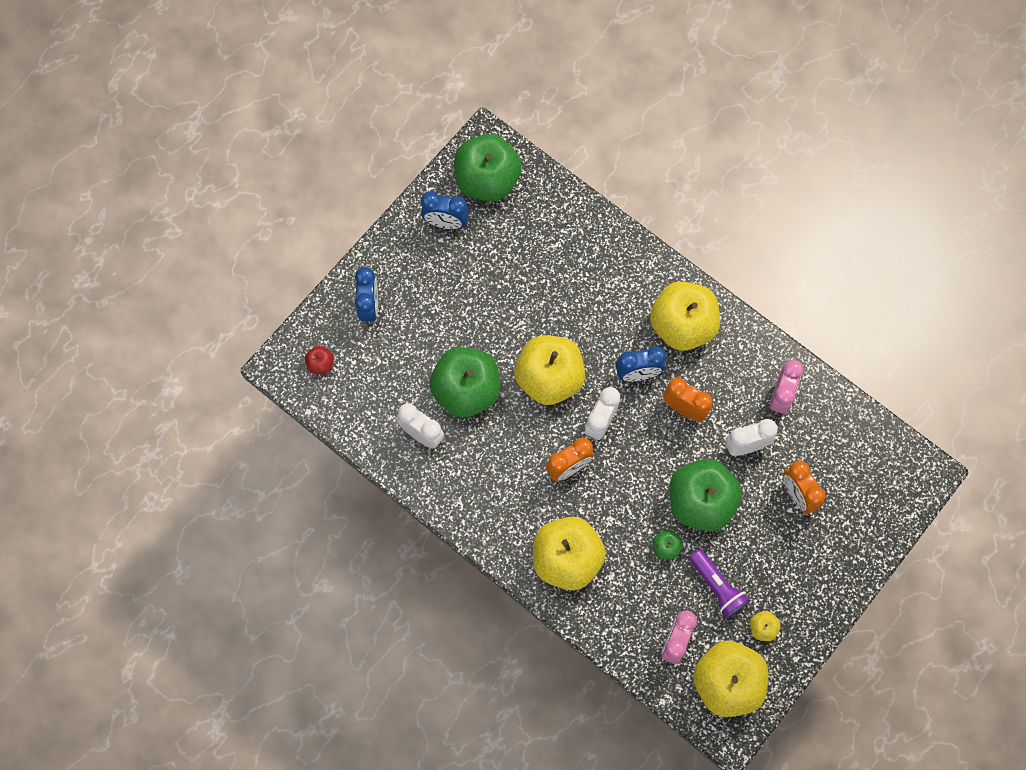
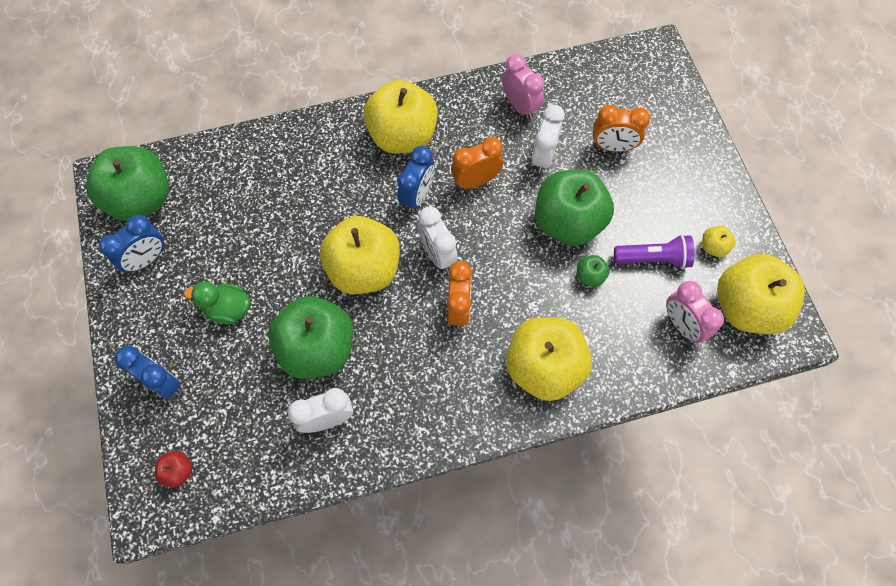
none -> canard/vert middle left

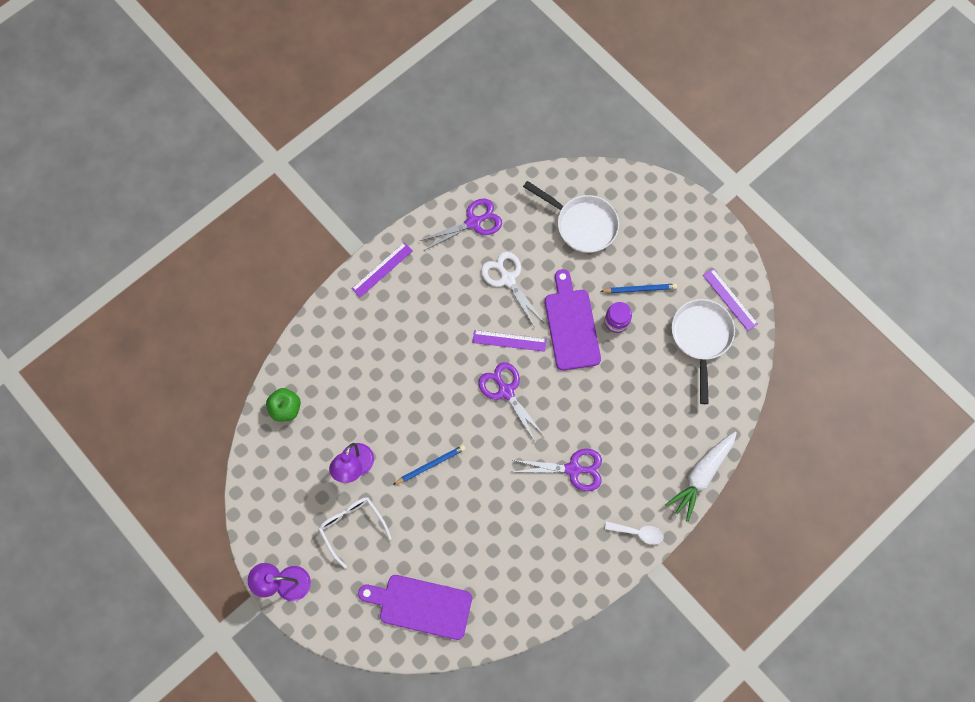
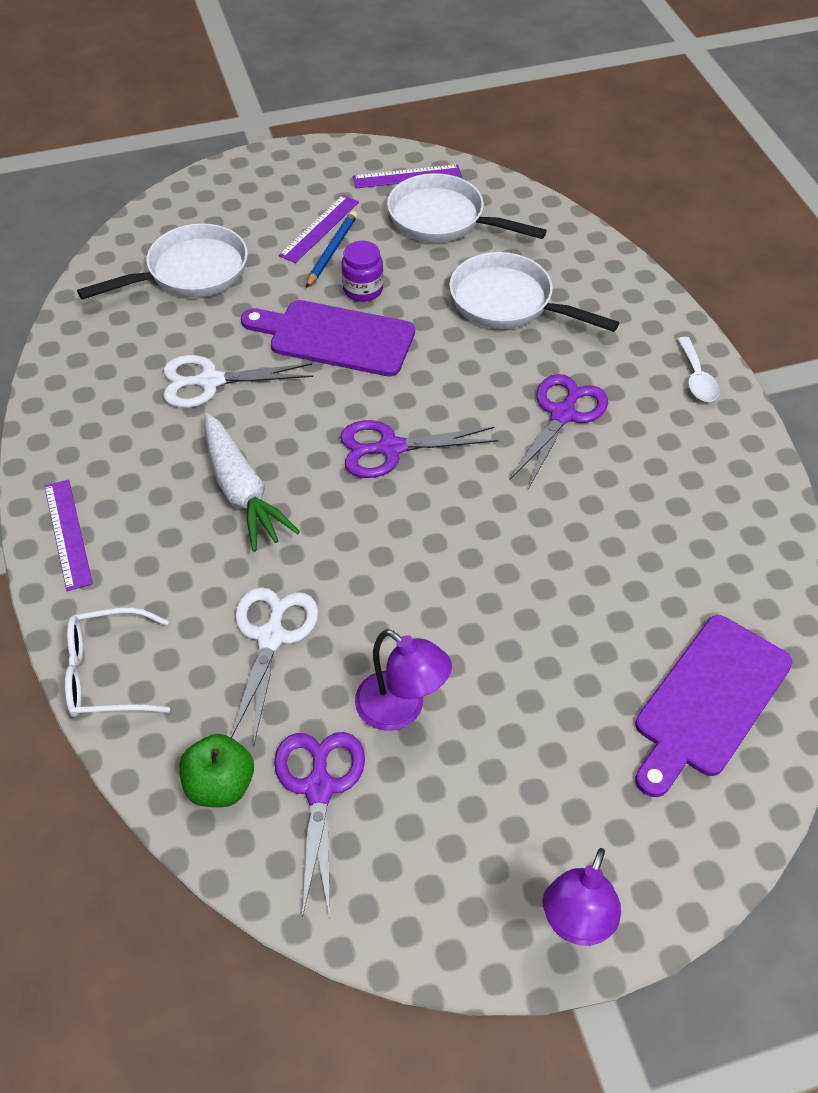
ciseaux/violet (no. 1 from left) top centre -> ciseaux/violet (no. 1 from left) bottom centre, shifted
règle/violet (no. 2 from left) centre -> règle/violet (no. 2 from left) top centre, shifted
carotte/blanc bottom right -> carotte/blanc middle left, shifted
crayon/bleu (no. 1 from left) centre -> none
lunettes/blanc bottom centre -> lunettes/blanc middle left, shifted
cuillère/blanc bottom centre -> cuillère/blanc middle right, 135 degrees clockwise
none -> poêle/blanc (no. 3 from left) top centre
none -> ciseaux/blanc (no. 2 from left) centre

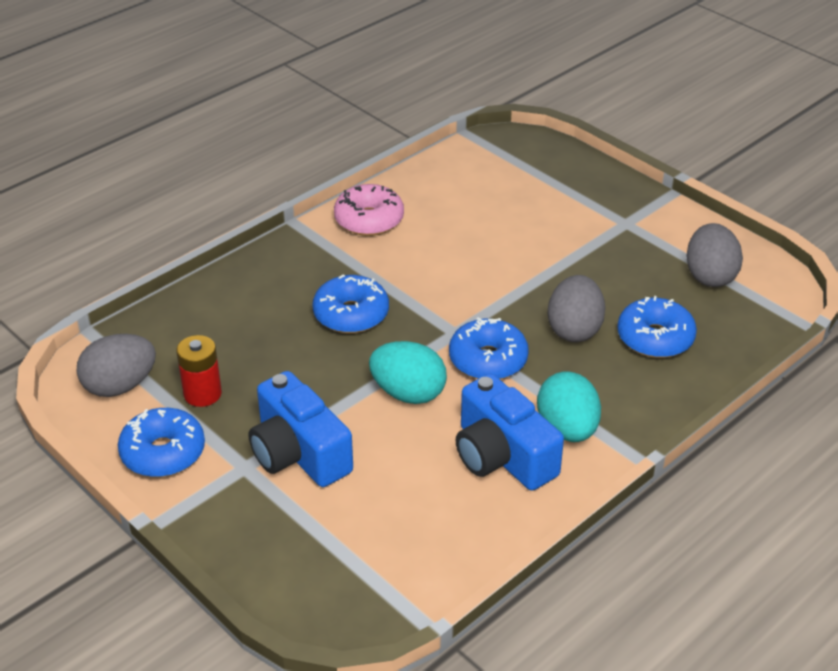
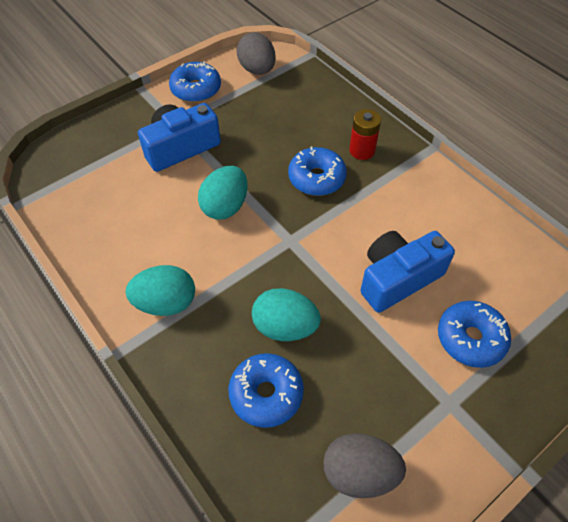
beignet/rose top centre -> none
œuf/gris (no. 2 from left) middle right -> œuf/turquoise (no. 3 from left) centre
beignet/bleu (no. 3 from left in the first image) centre -> beignet/bleu (no. 4 from left) middle right, shifted
pile/rouge middle left -> pile/rouge top centre, shifted
appareil photo/bleu (no. 2 from left) centre -> appareil photo/bleu (no. 2 from left) middle right, shifted

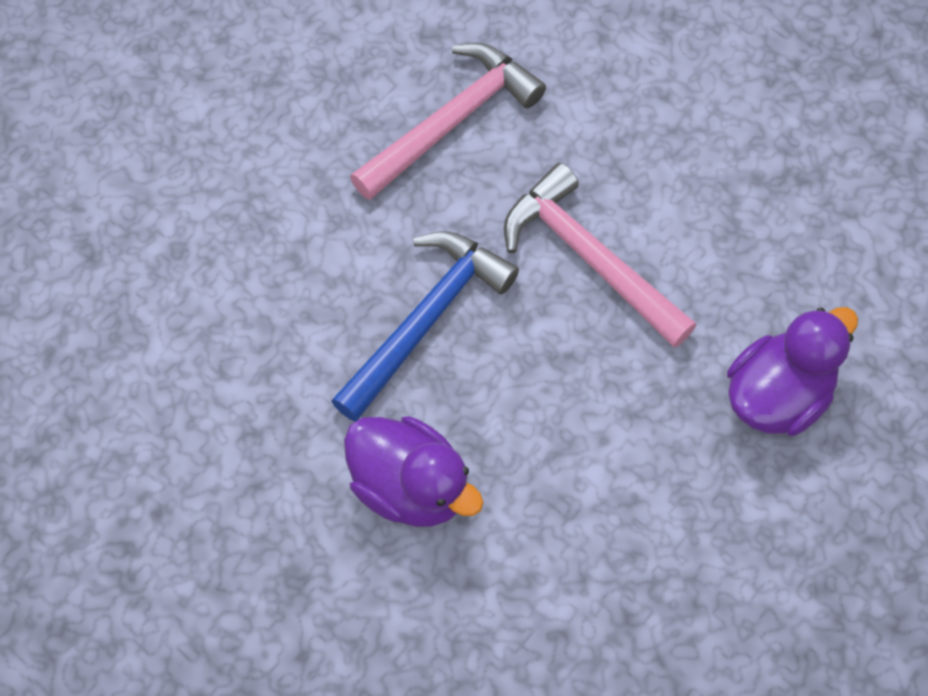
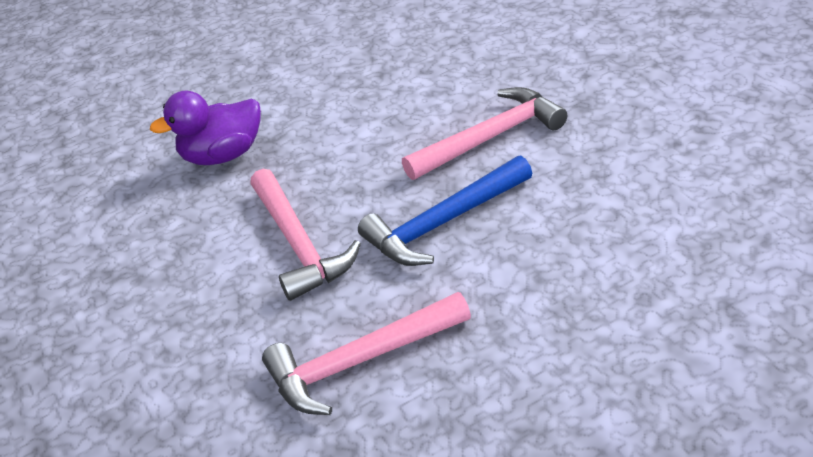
canard/violet (no. 1 from left) bottom centre -> marteau/rose (no. 3 from left) top centre

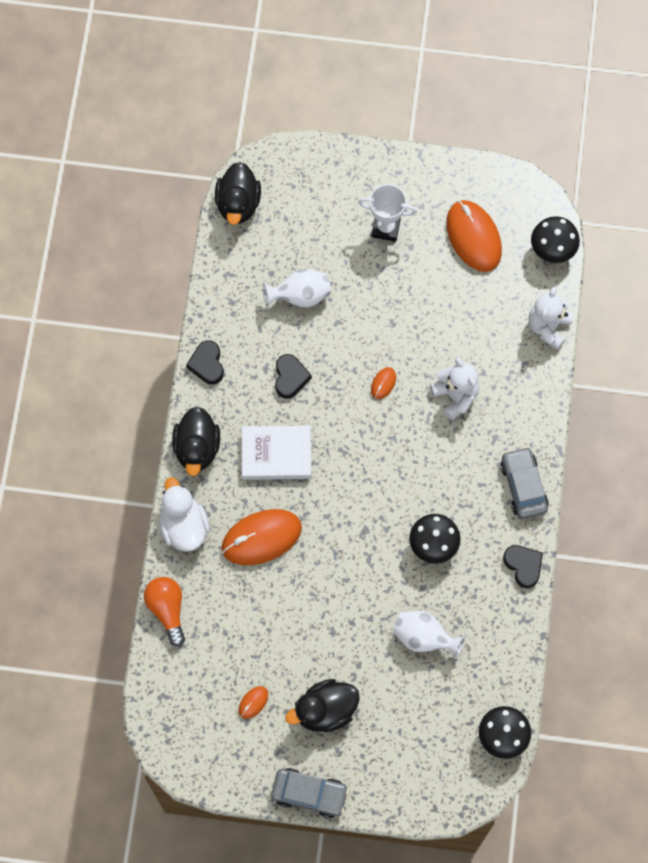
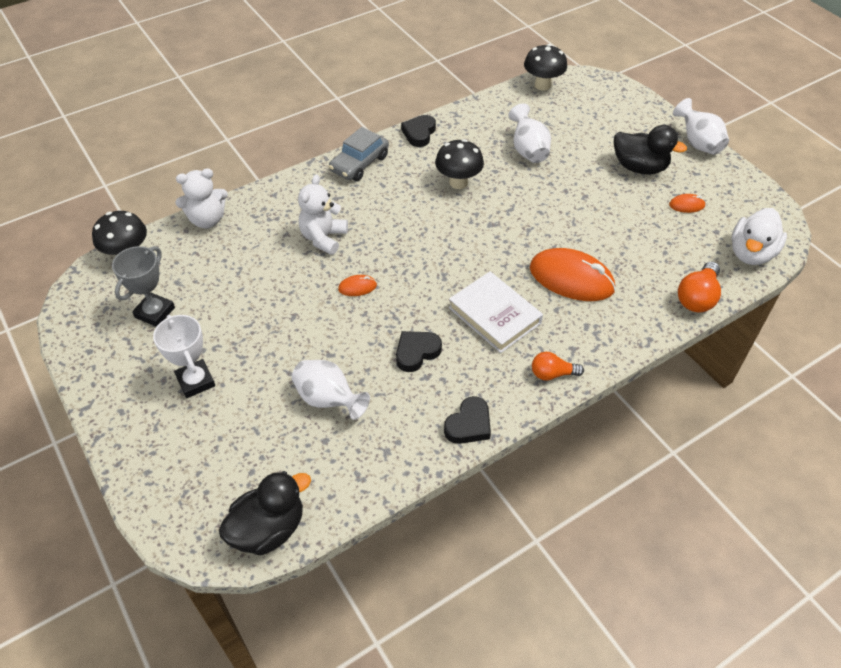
souris/orange (no. 4 from left) top right -> trophée/gris middle left
canard/noir (no. 1 from left) middle left -> ampoule/orange (no. 1 from left) centre
canard/blanc middle left -> canard/blanc middle right, shifted
voiture/gris (no. 1 from left) bottom centre -> vase/blanc (no. 3 from left) top right

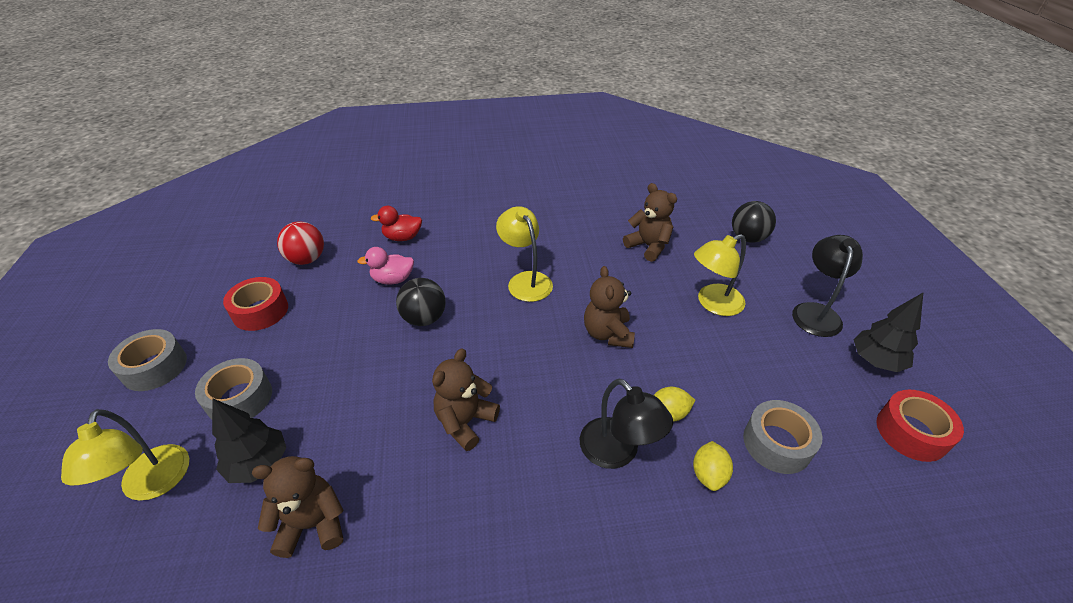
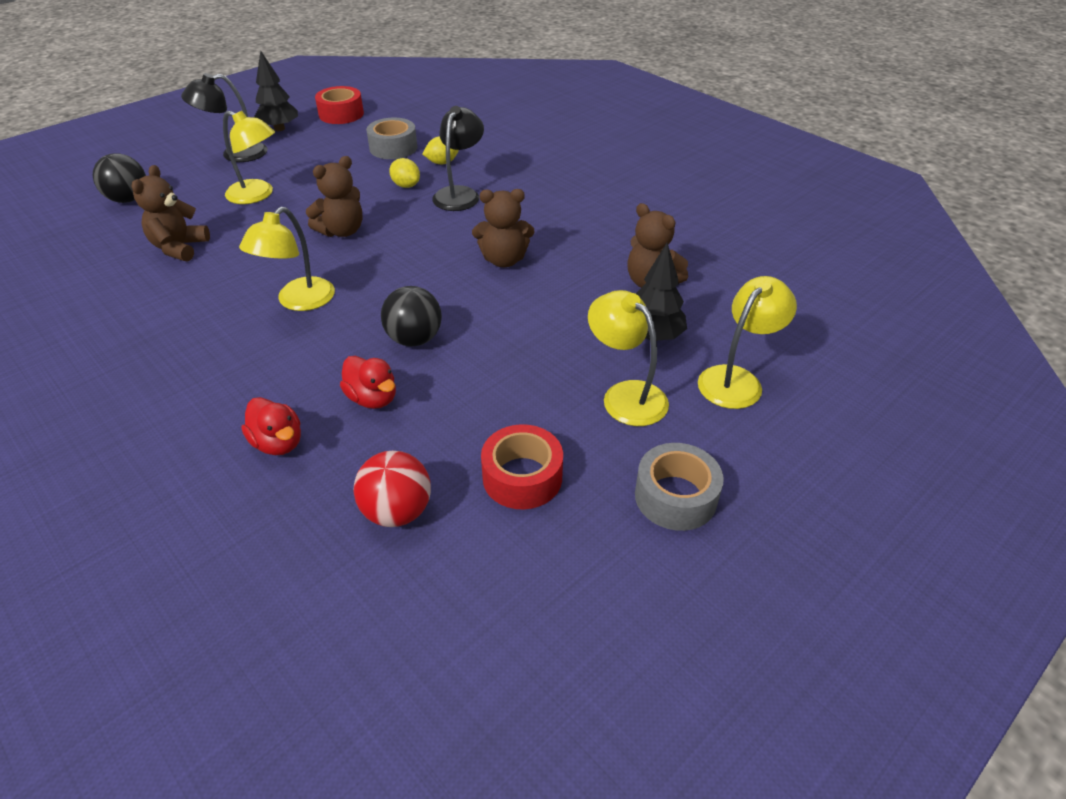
canard/rose centre -> canard/rouge (no. 2 from left) centre
ruban adhésif/gris (no. 2 from left) middle left -> lampe/jaune (no. 3 from left) centre

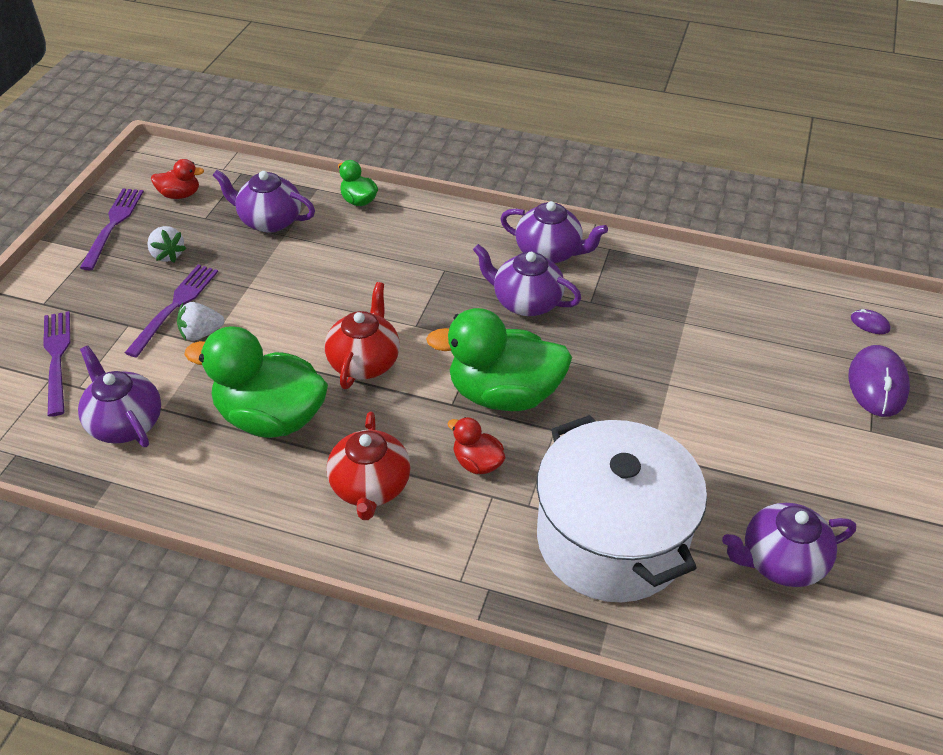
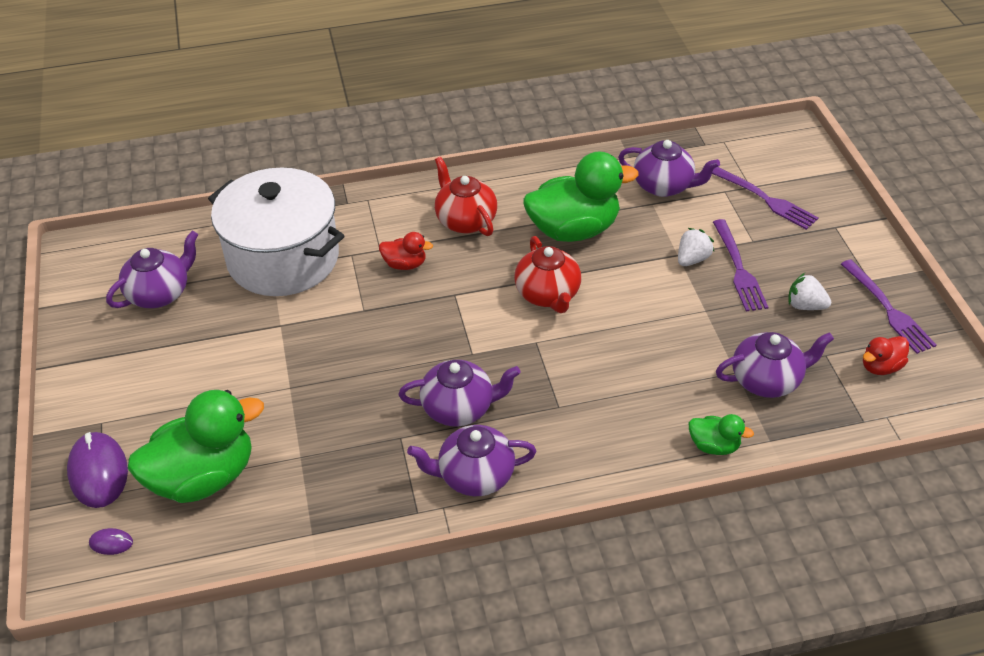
canard/vert (no. 3 from left in the first image) centre -> canard/vert (no. 1 from left) bottom left, shifted

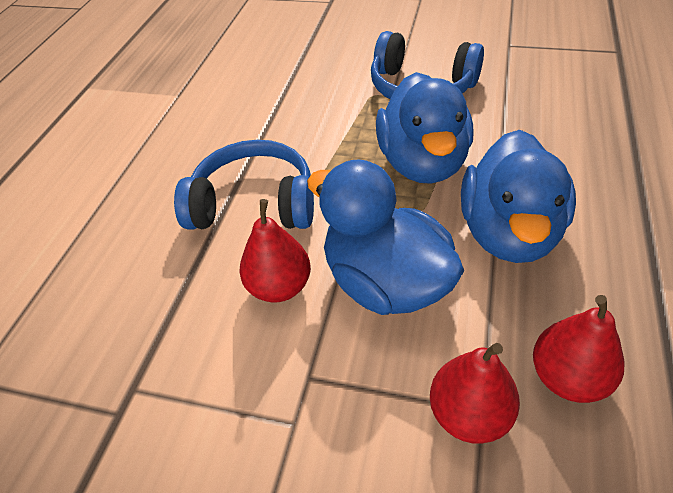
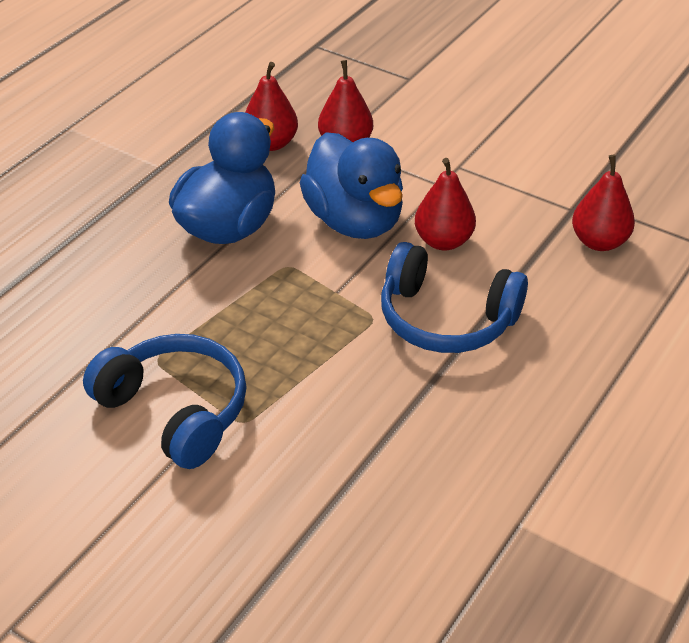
canard/bleu (no. 2 from left) top centre -> none
none -> poire/rouge (no. 4 from left) top right

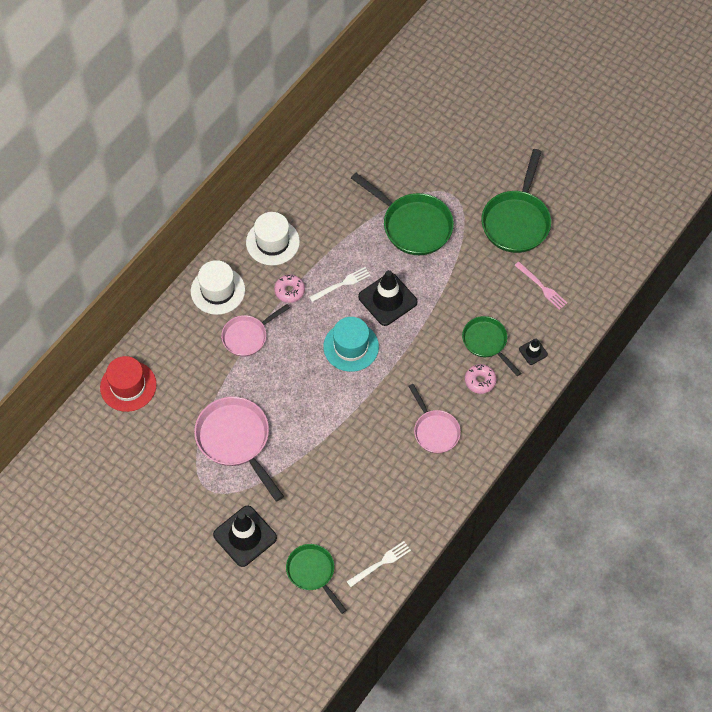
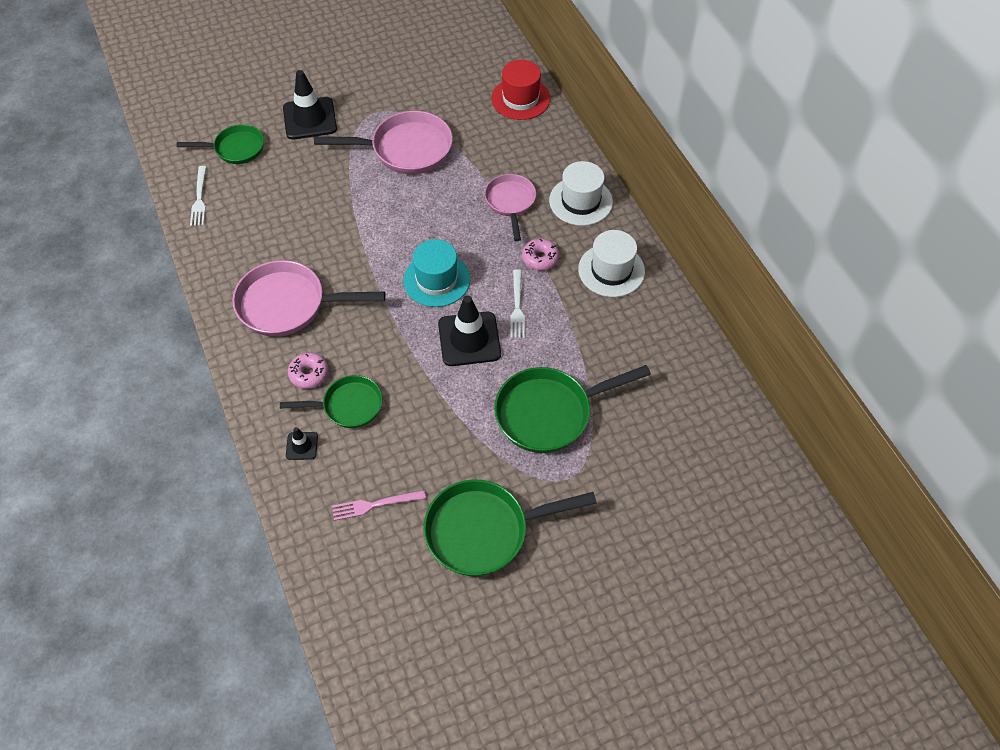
poêle/vert (no. 4 from left in the first image) top right -> poêle/vert (no. 3 from left) bottom centre, 60 degrees counterclockwise
poêle/rose (no. 3 from left in the first image) centre -> poêle/rose (no. 1 from left) middle left, x1.60

